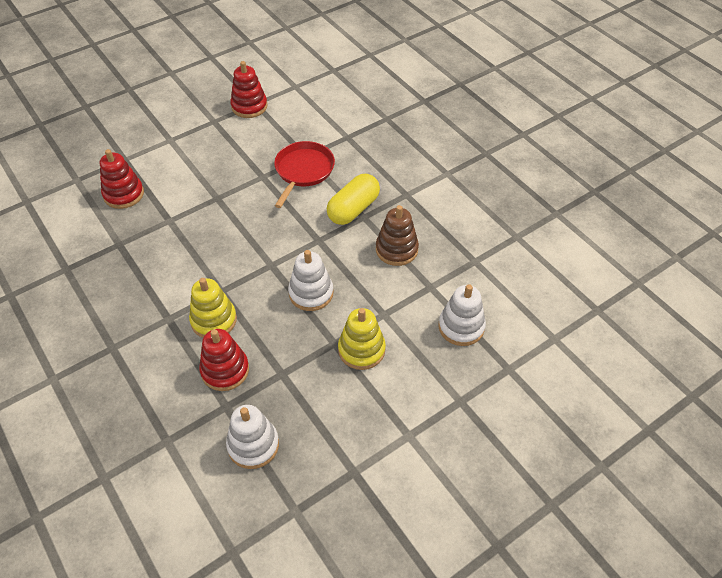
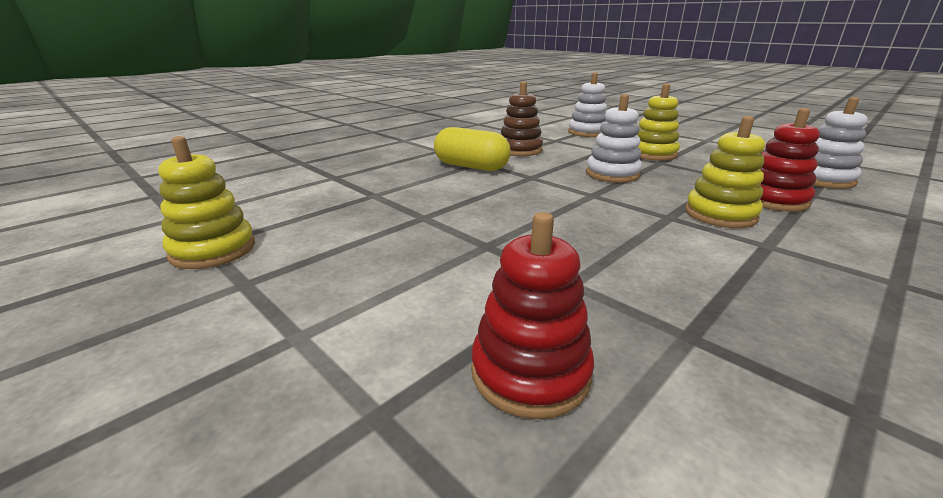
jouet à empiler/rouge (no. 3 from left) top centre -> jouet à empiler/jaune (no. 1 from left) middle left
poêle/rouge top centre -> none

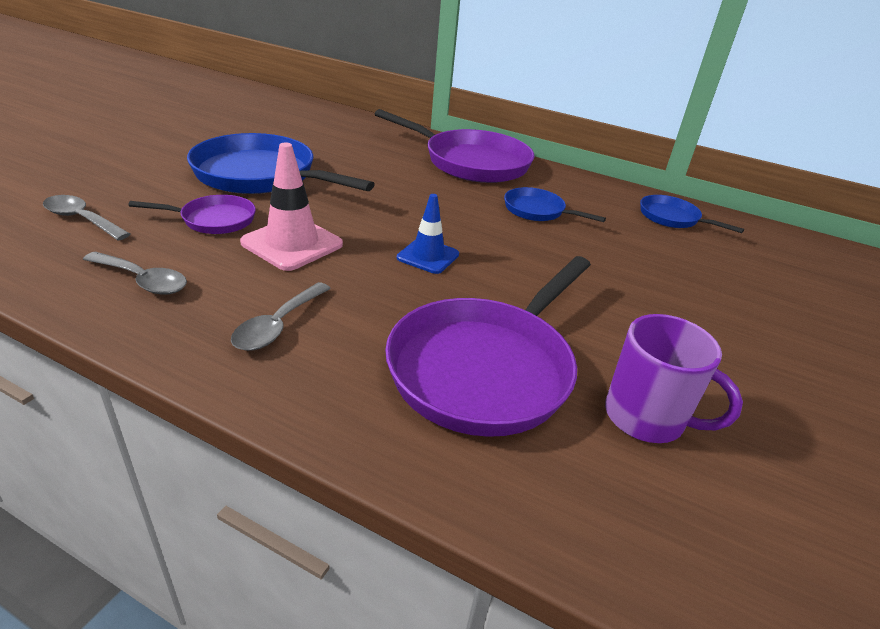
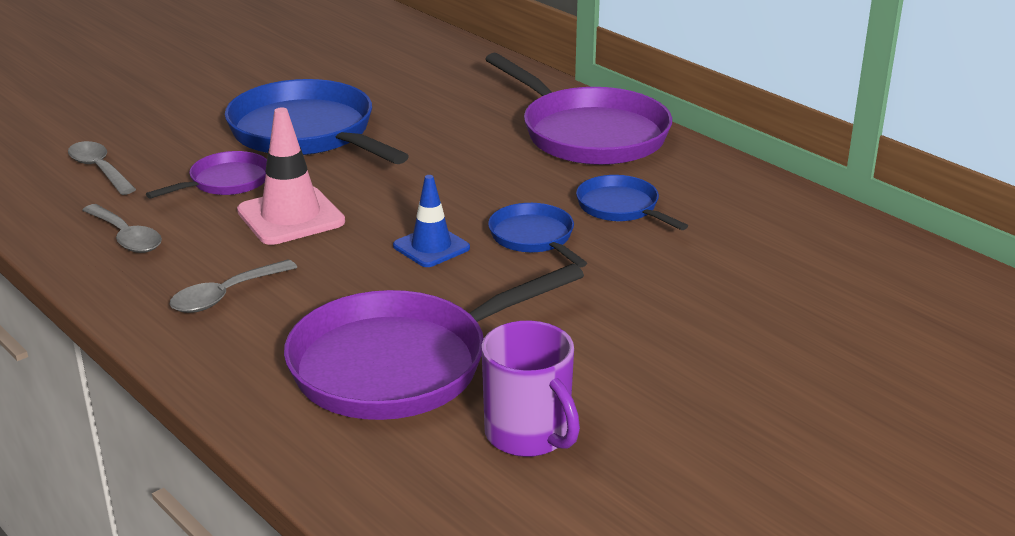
poêle/violet (no. 1 from left) middle left -> poêle/violet (no. 1 from left) top left, 60 degrees counterclockwise
poêle/bleu (no. 3 from left in the first image) middle right -> poêle/bleu (no. 2 from left) centre, shifted

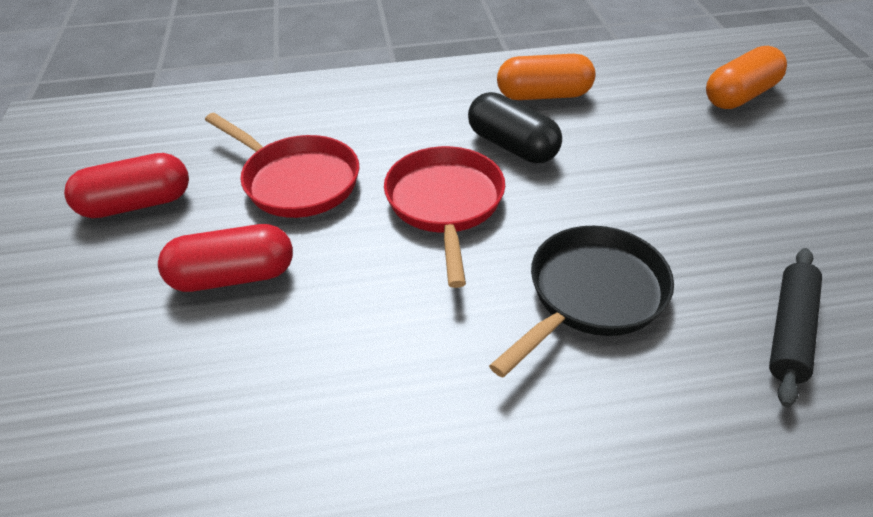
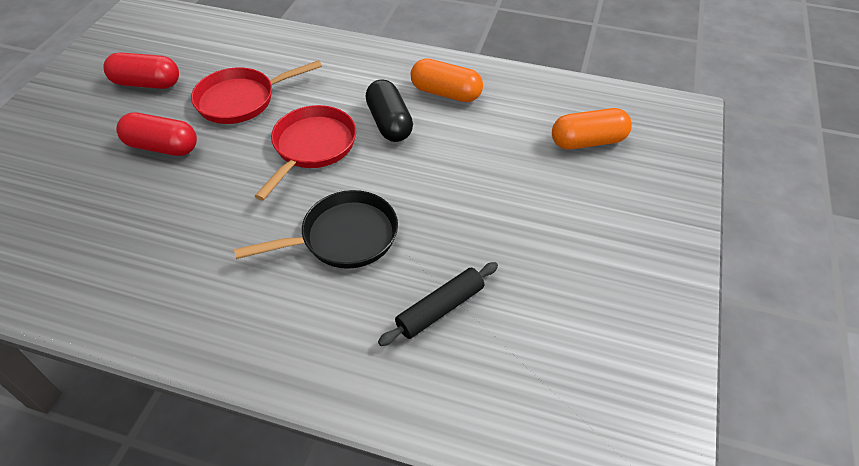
poêle/rouge (no. 1 from left) top left, 90 degrees clockwise

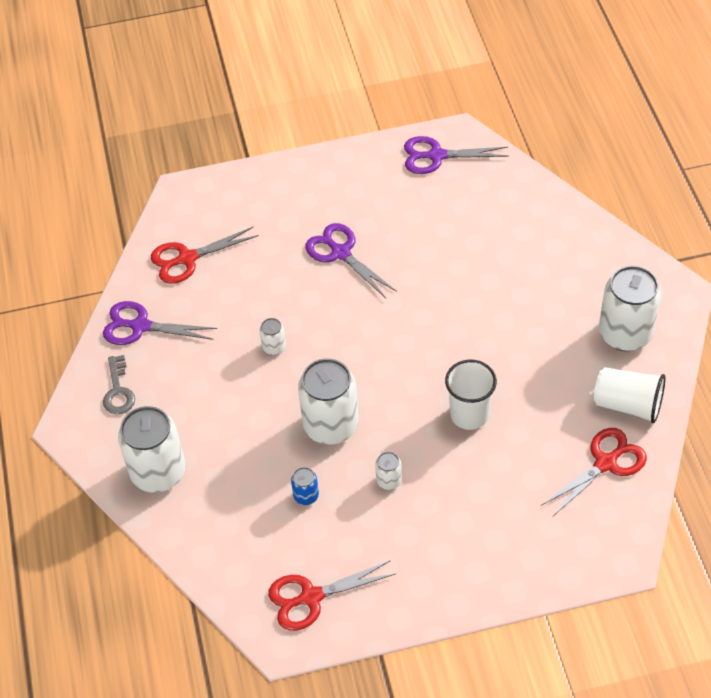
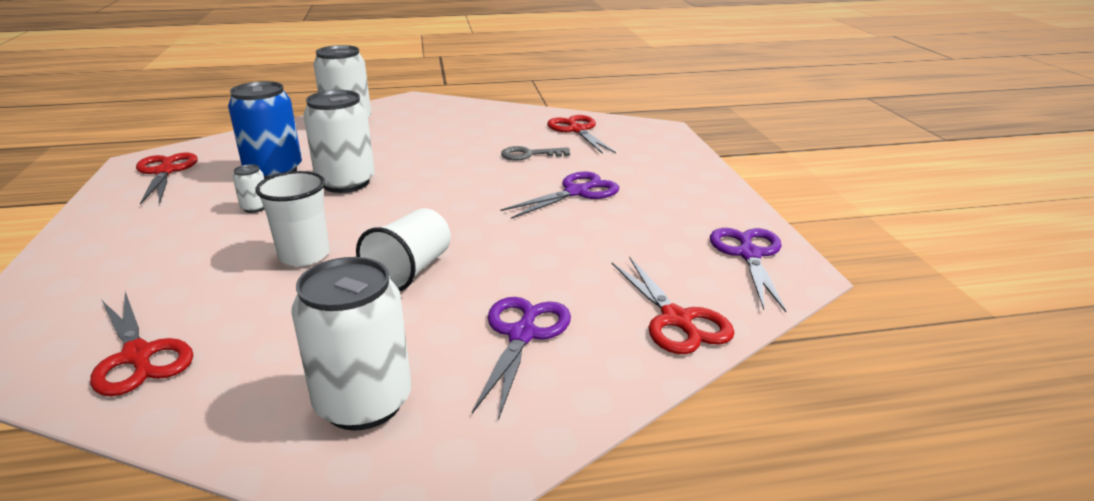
ciseaux/violet (no. 1 from left) middle left -> ciseaux/violet (no. 1 from left) bottom centre, shifted
canette/blanc (no. 2 from left) centre -> none
clé/gris middle left -> clé/gris top centre, shifted
gobelet/blanc (no. 2 from left) middle right -> gobelet/blanc (no. 2 from left) centre, shifted
canette/bleu bottom centre -> canette/bleu top left, x2.25
none -> ciseaux/rouge (no. 4 from left) centre

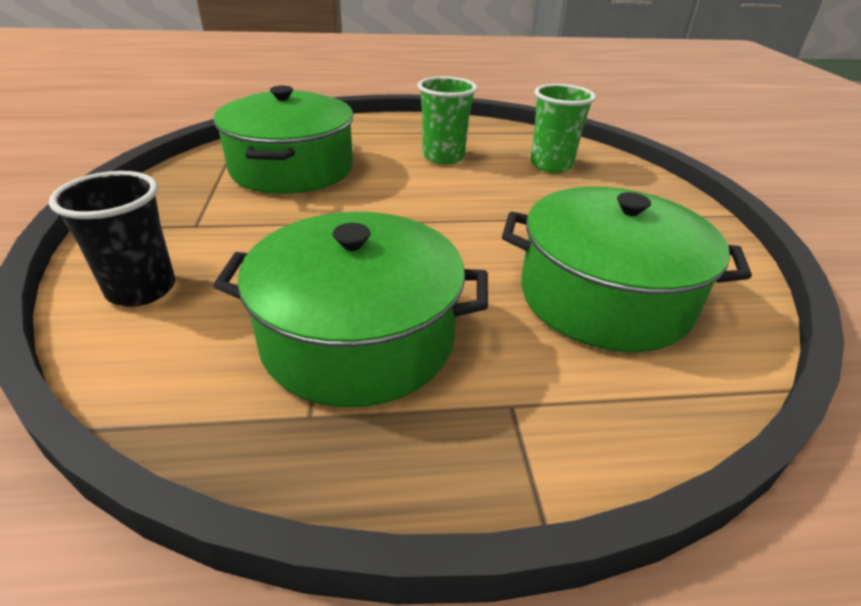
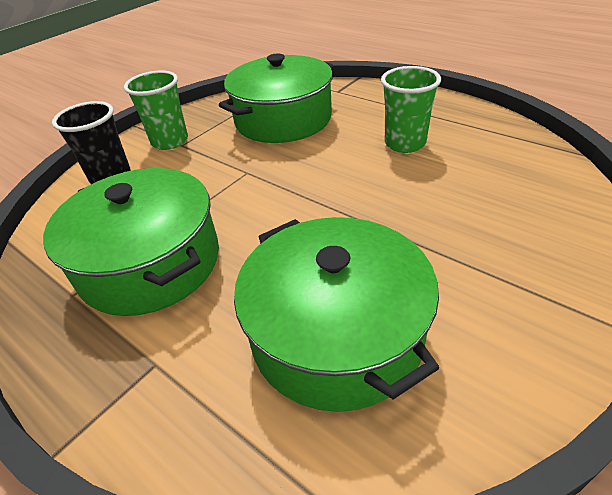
gobelet/vert (no. 2 from left in the first image) top centre -> gobelet/vert (no. 1 from left) top left, shifted

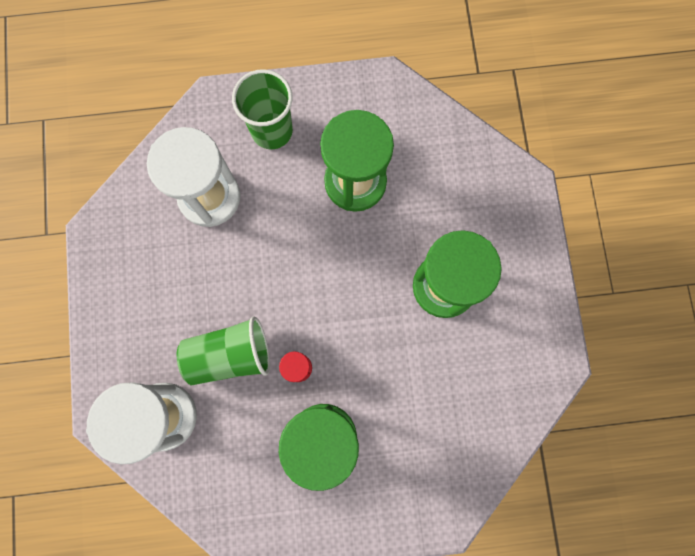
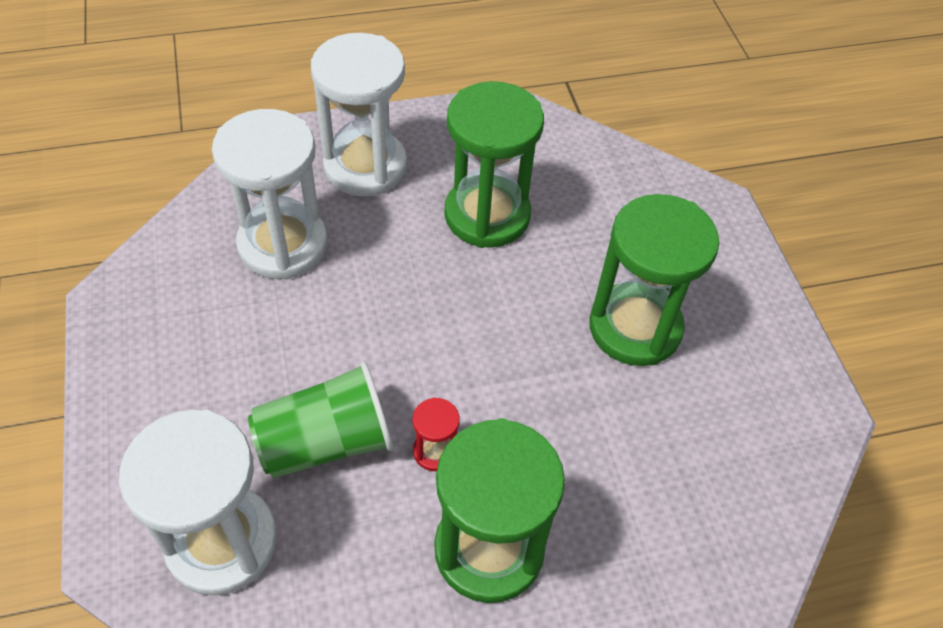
gobelet/vert (no. 2 from left) top centre -> sablier/blanc (no. 3 from left) top centre

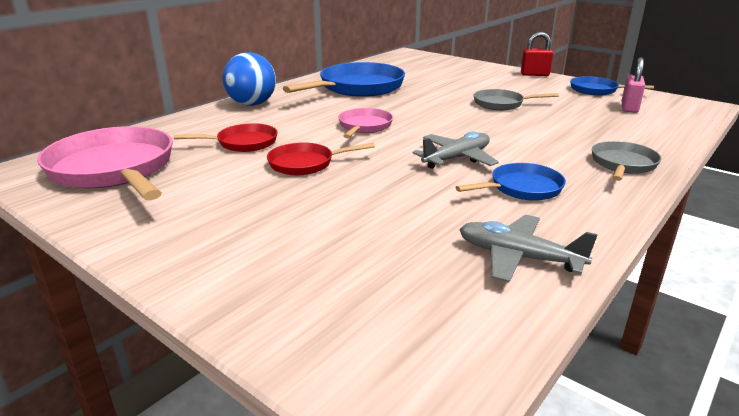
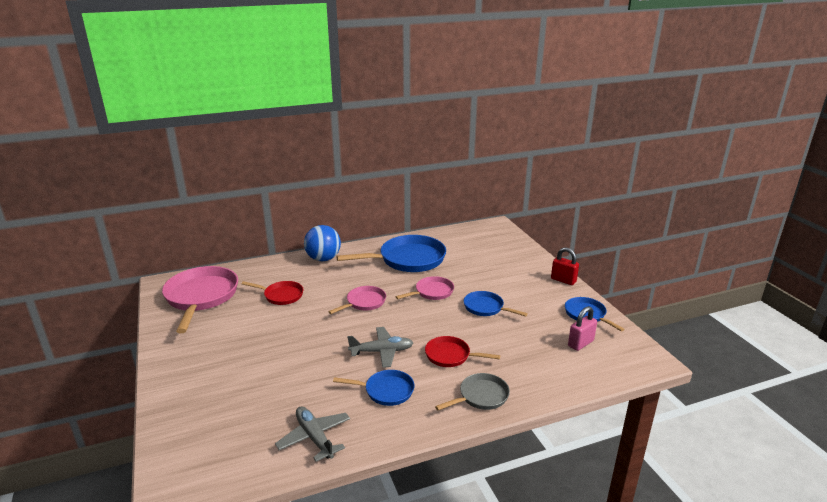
poêle/gris (no. 1 from left) top right -> poêle/bleu (no. 3 from left) centre
poêle/rouge (no. 2 from left) centre -> poêle/rouge (no. 2 from left) bottom centre, shifted
none -> poêle/rose (no. 3 from left) centre

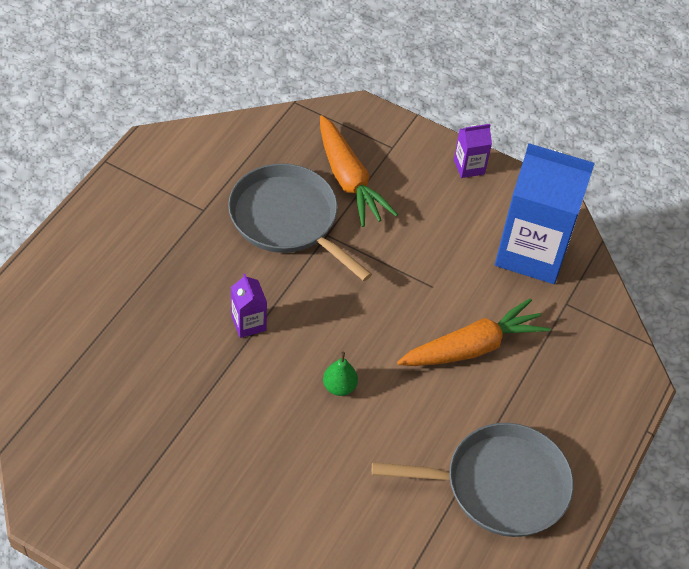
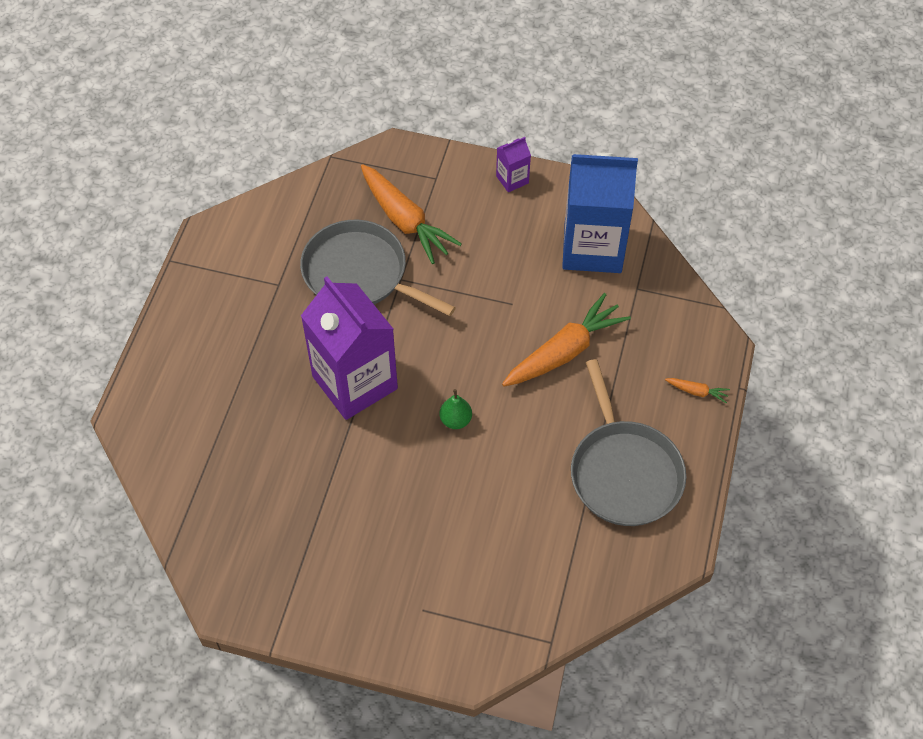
brique de lait/violet (no. 1 from left) centre, x2.35
poêle/gris (no. 2 from left) bottom right -> poêle/gris (no. 2 from left) middle right, 90 degrees clockwise
none -> carotte/orange (no. 3 from left) middle right

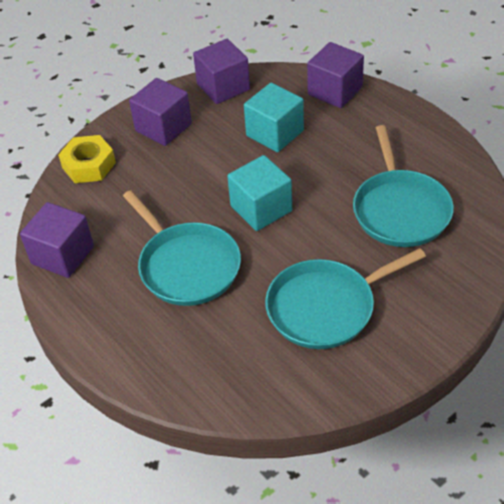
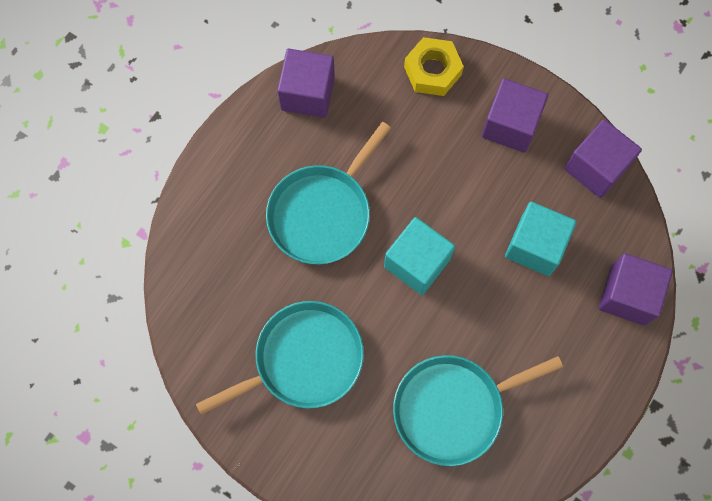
poêle/turquoise (no. 2 from left in the first image) middle right -> poêle/turquoise (no. 1 from left) bottom centre, 105 degrees clockwise

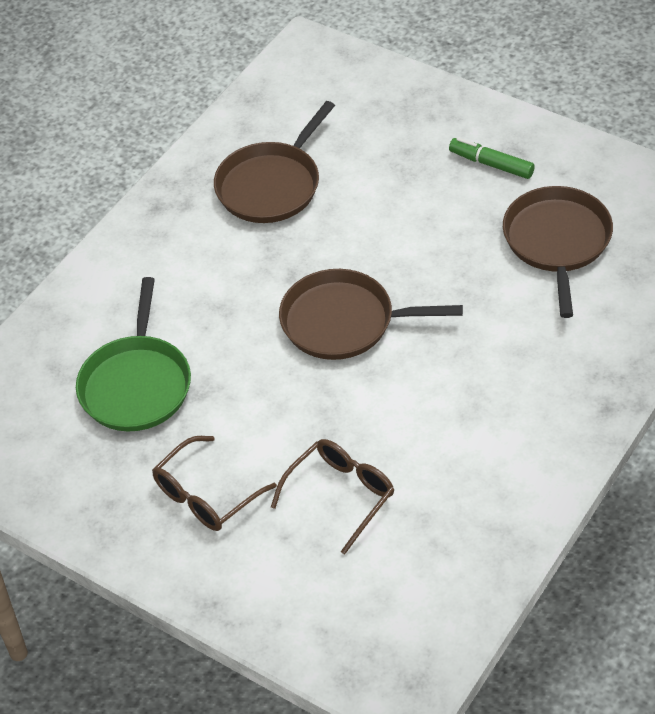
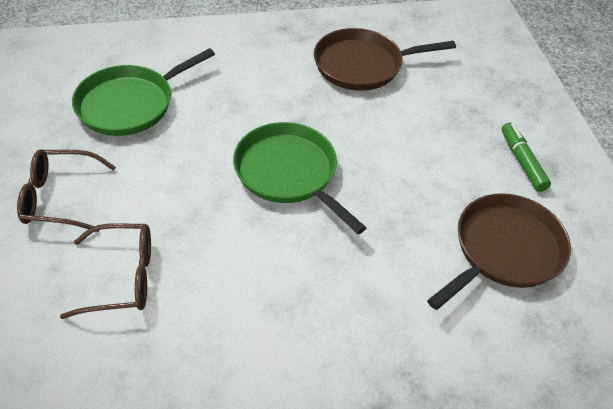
poêle/marron (no. 2 from left) centre -> poêle/vert (no. 2 from left) centre

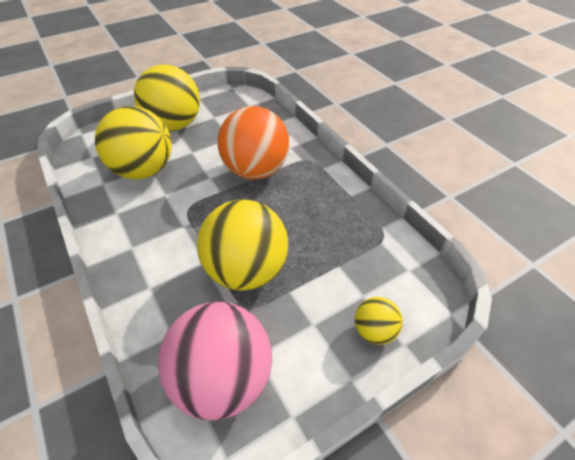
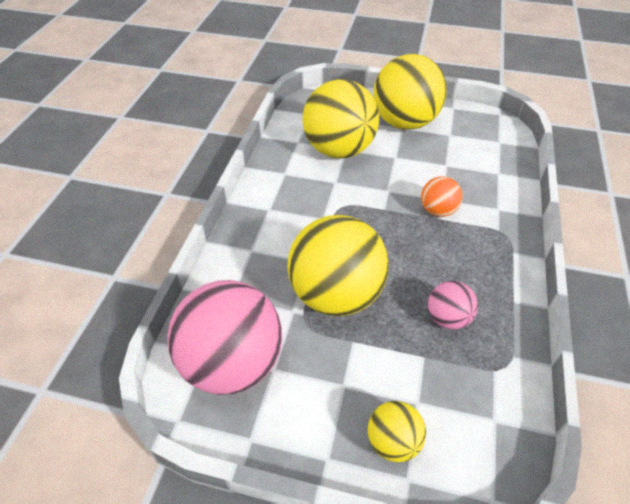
balle/orange top centre -> balle/orange middle right, x0.48
none -> balle/rose (no. 2 from left) middle right

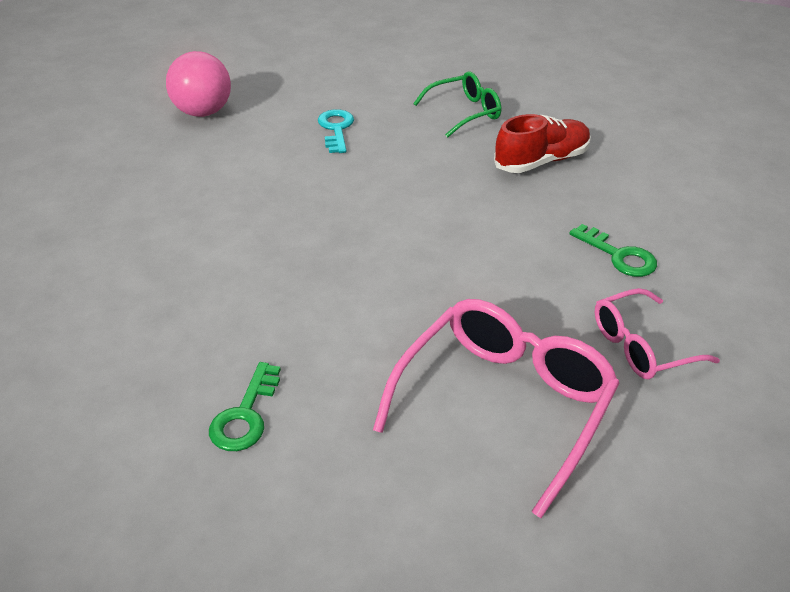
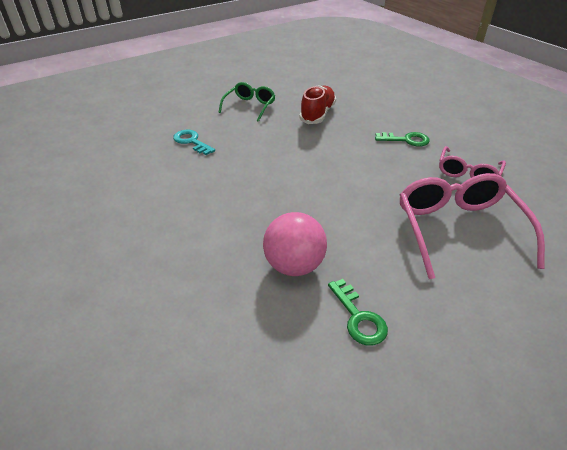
balle/rose top left -> balle/rose centre, shifted

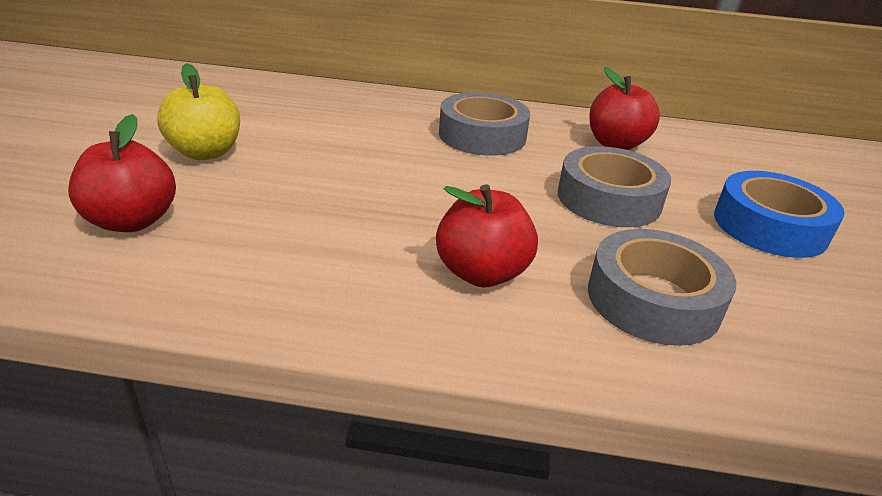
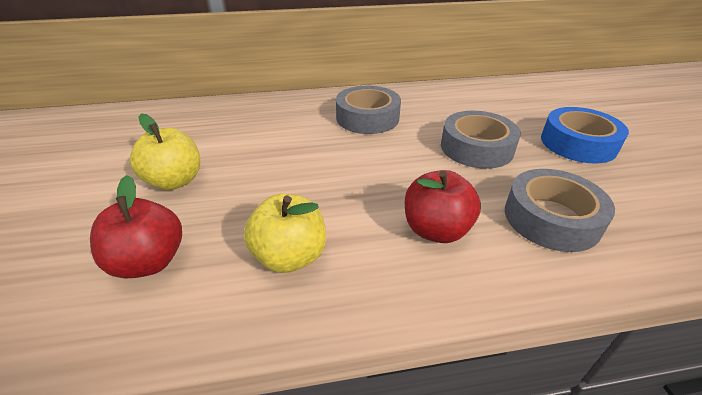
pomme/rouge (no. 3 from left) top right -> none
none -> pomme/jaune (no. 2 from left) centre

